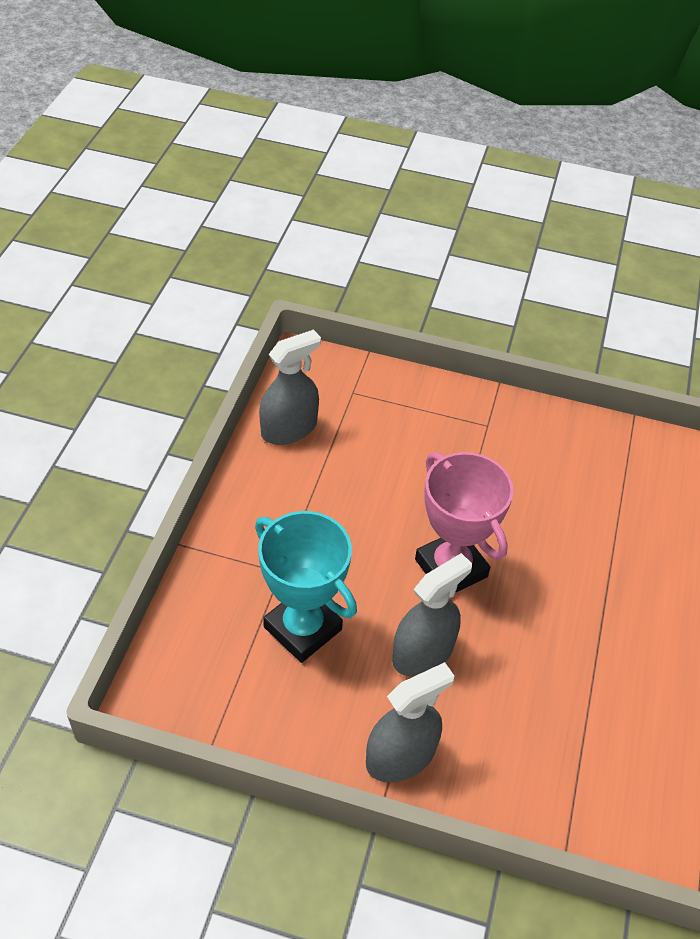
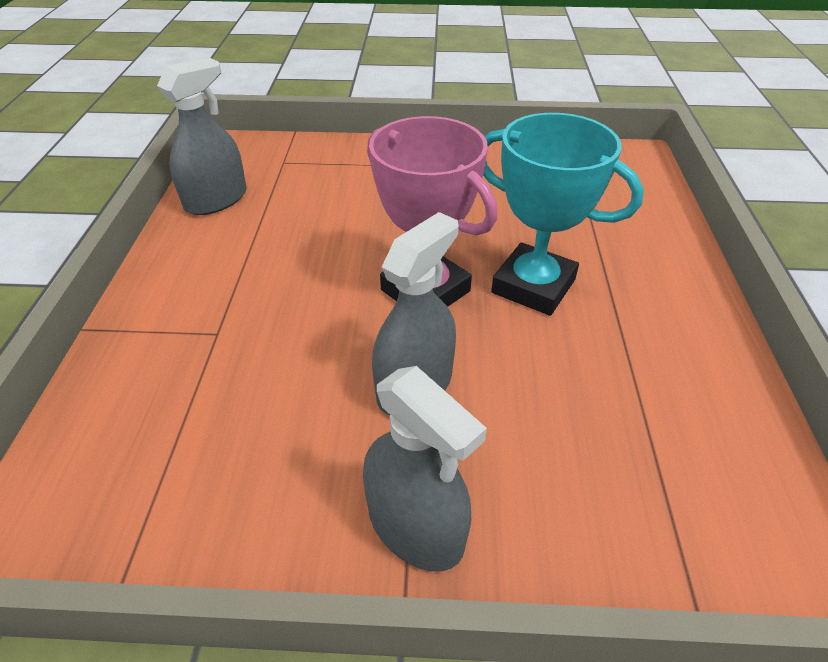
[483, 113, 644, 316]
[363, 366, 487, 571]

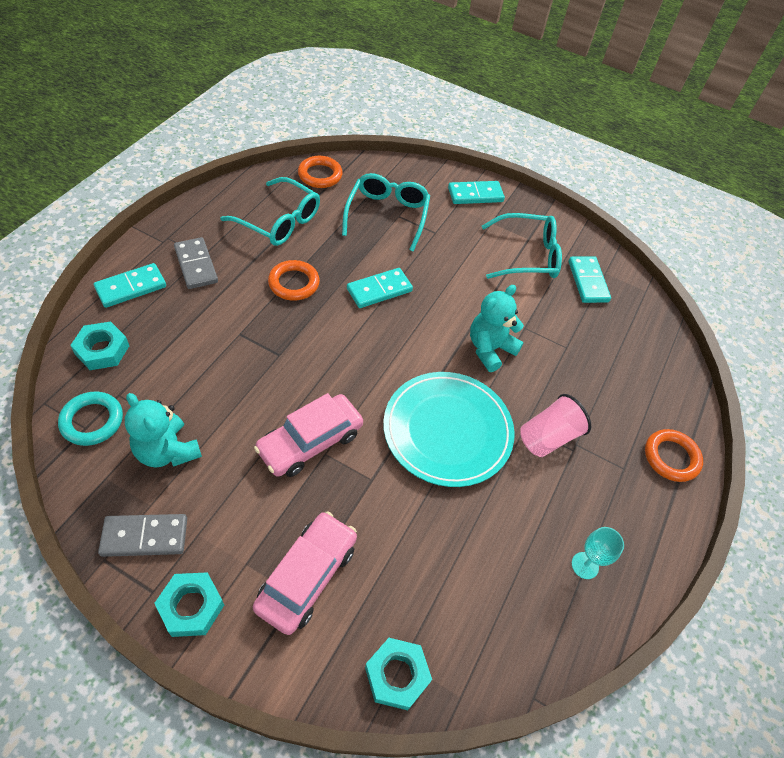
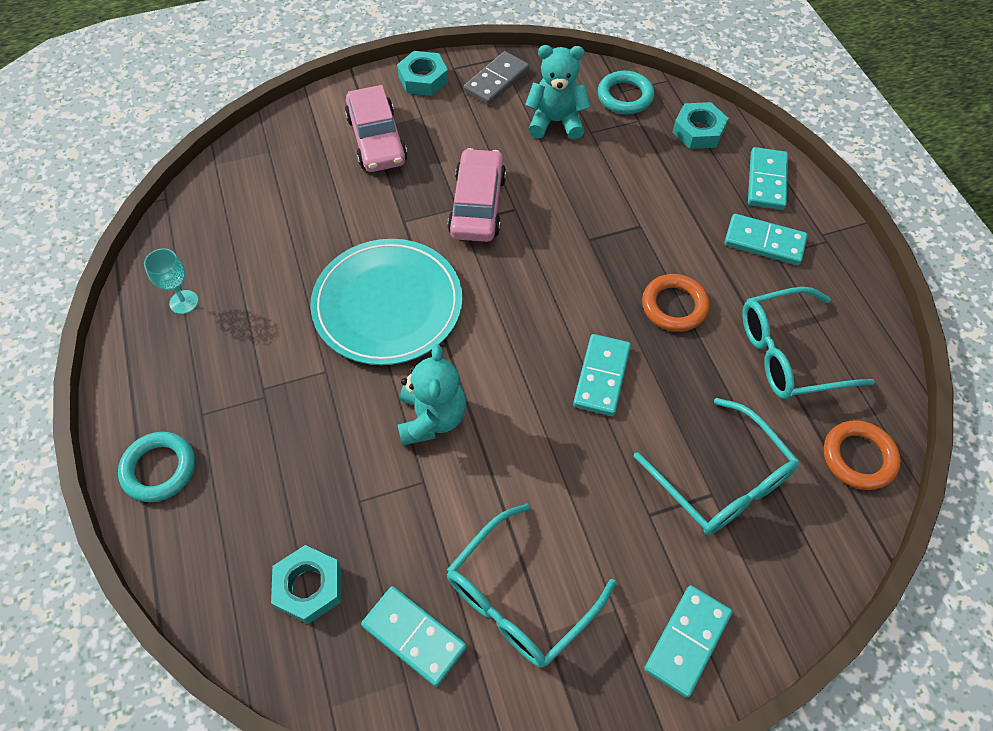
[520, 394, 591, 457] (first image)
[271, 545, 341, 624]
[724, 214, 808, 265]
[118, 432, 195, 502]

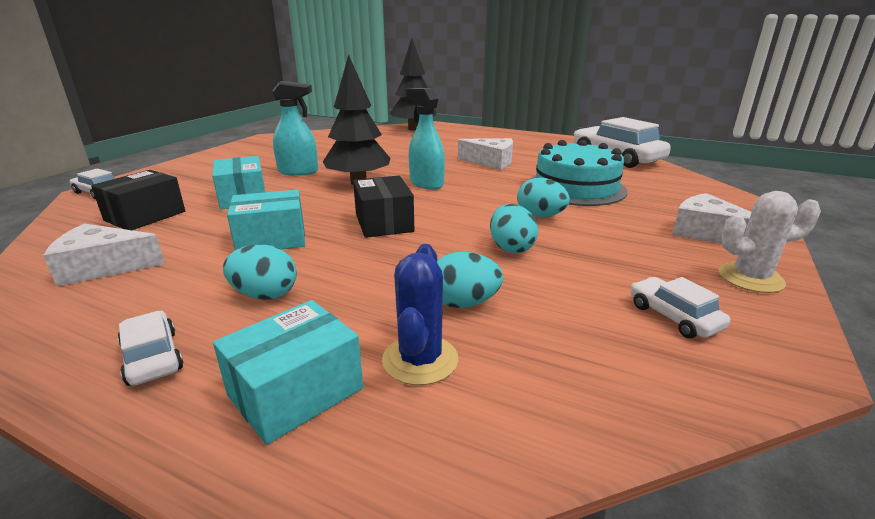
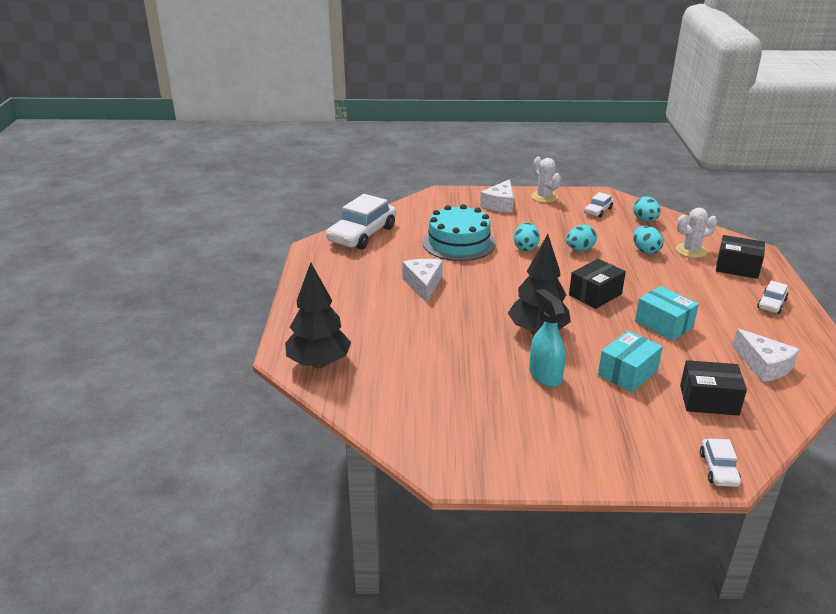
[406, 88, 445, 190] (first image)
[633, 196, 661, 222]
[716, 235, 765, 279]
[676, 208, 717, 258]

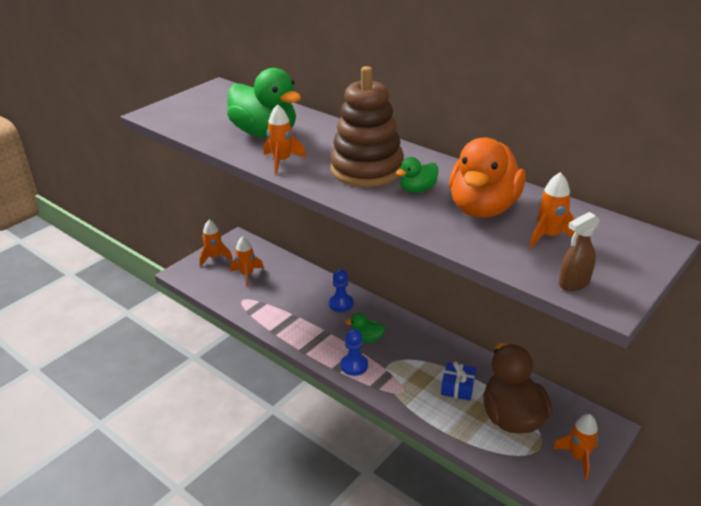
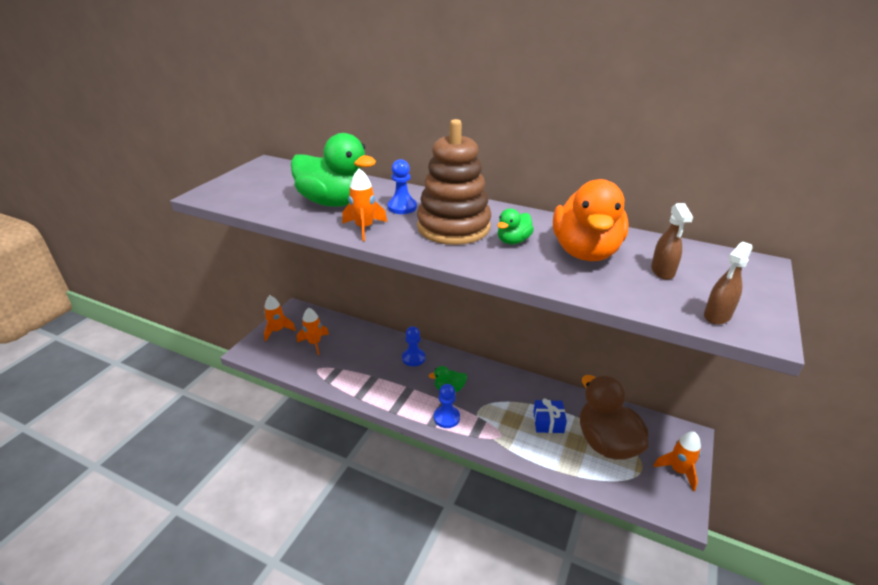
[387, 159, 417, 214]
[651, 203, 693, 280]

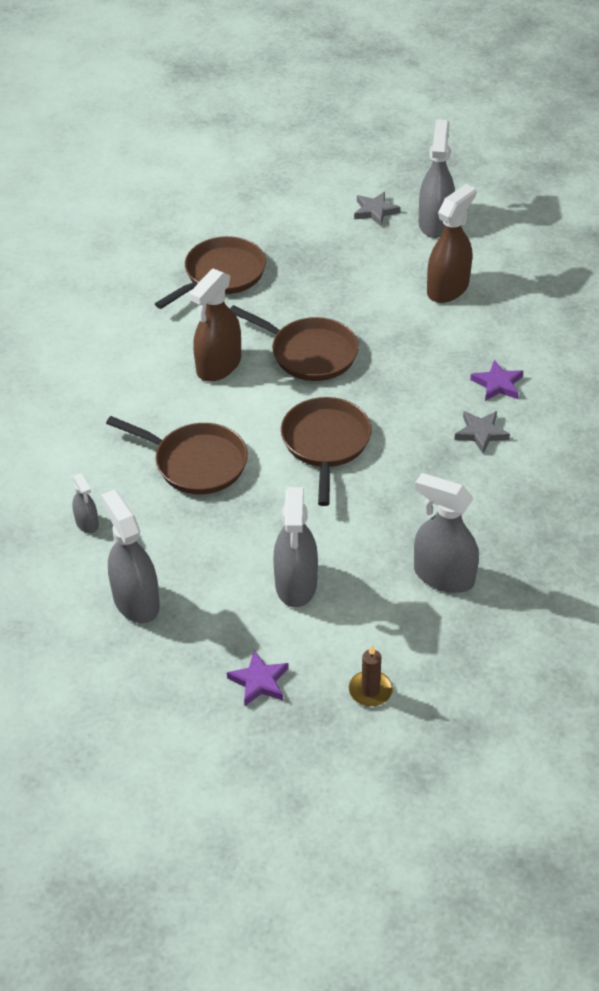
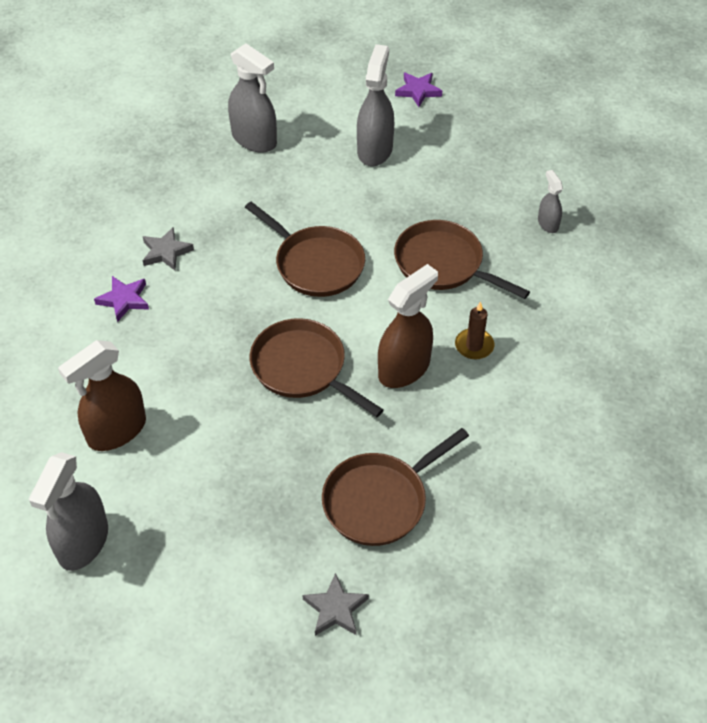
[101, 489, 160, 623] (first image)
[455, 301, 494, 359]
[303, 573, 369, 636]
[245, 202, 365, 297]

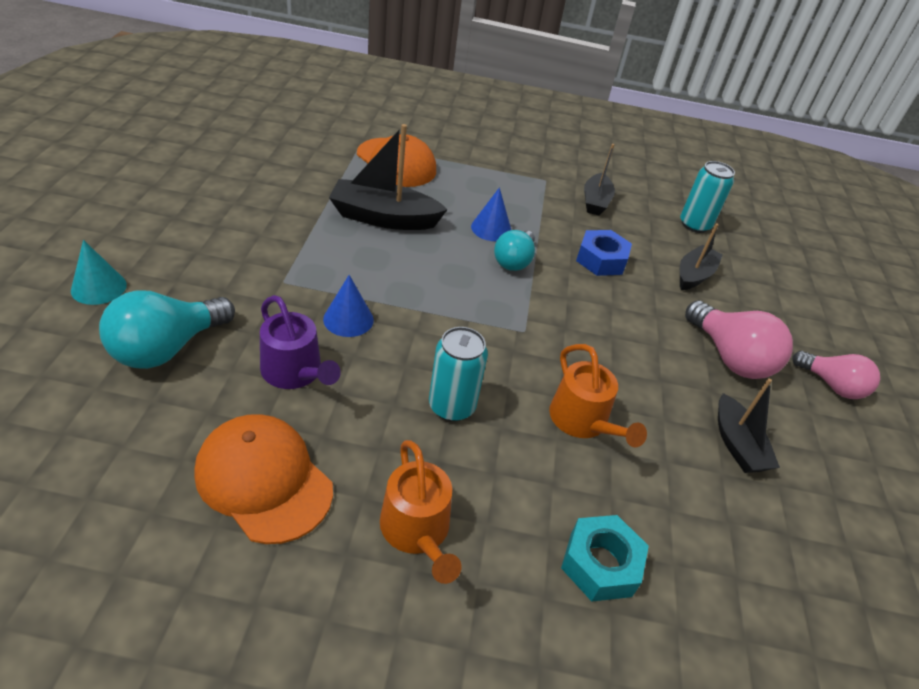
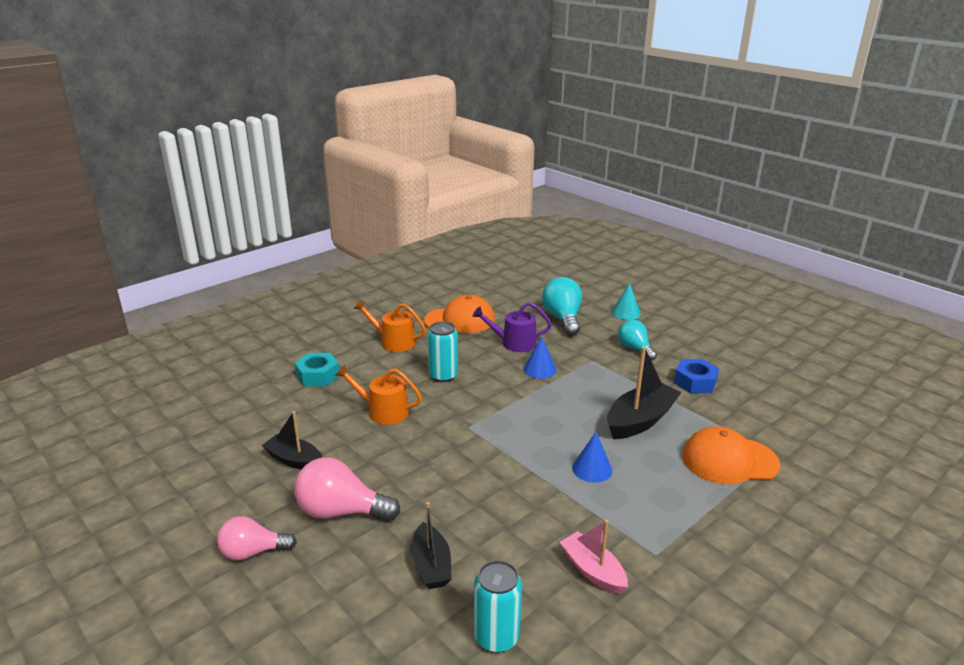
[618, 320, 657, 361]
[674, 359, 719, 393]
[560, 520, 628, 594]

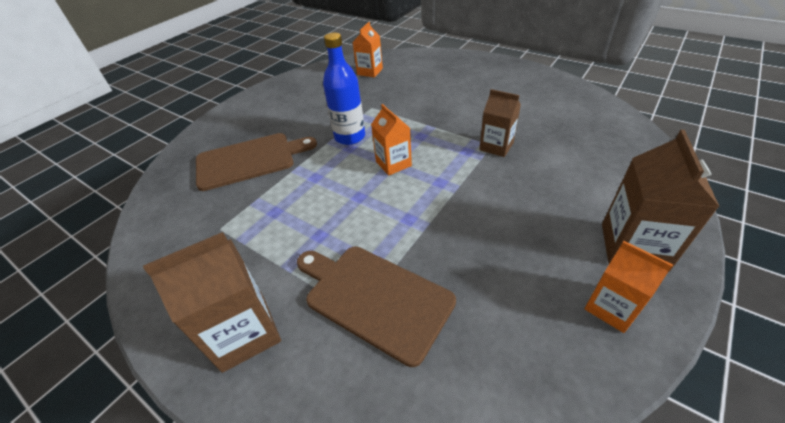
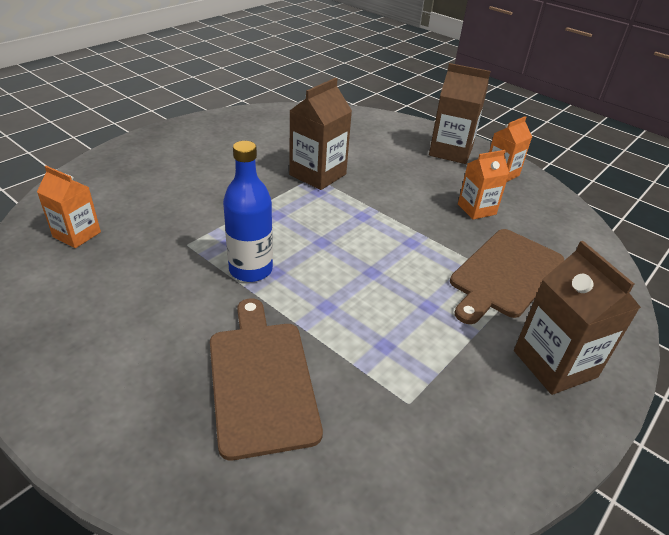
[458, 150, 509, 220]
[289, 78, 352, 190]

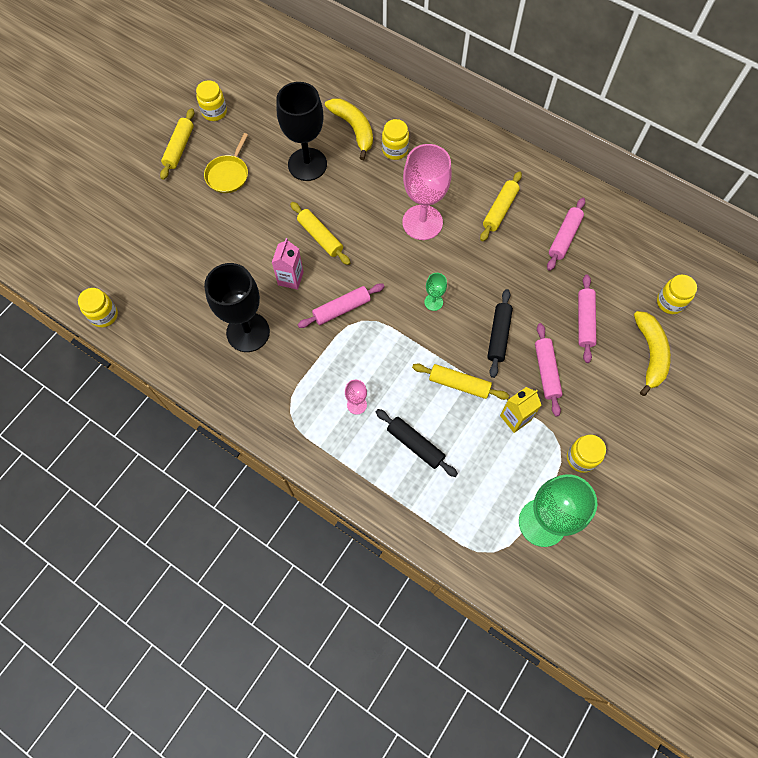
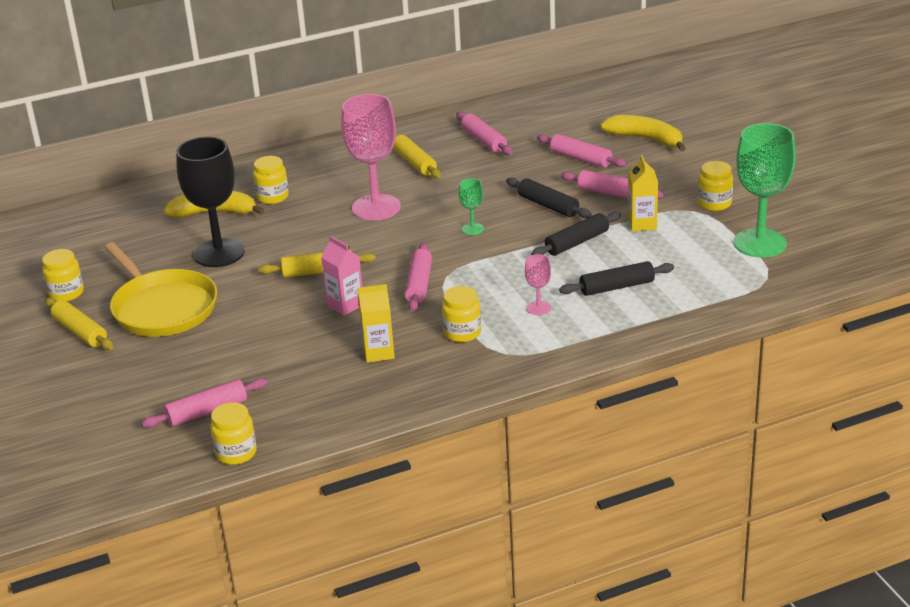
[141, 378, 268, 428]
[442, 286, 481, 342]
[358, 284, 395, 363]
[531, 212, 621, 256]
[105, 242, 217, 337]

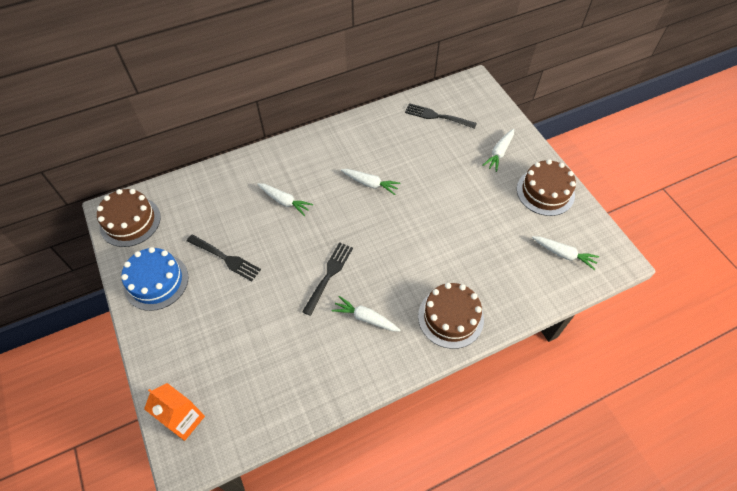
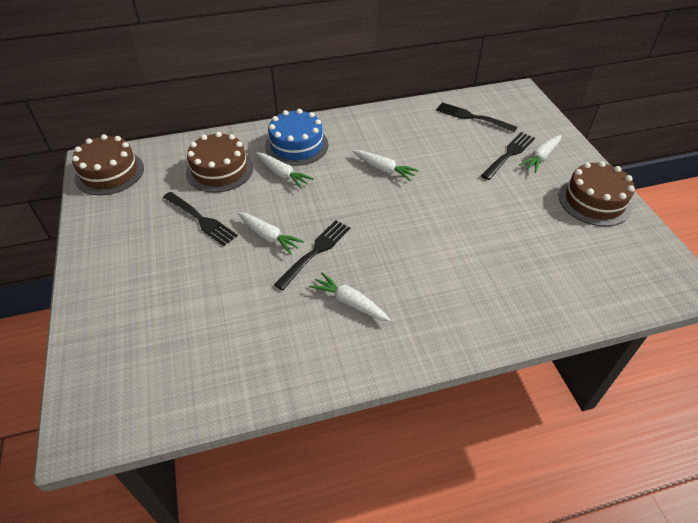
[144, 383, 205, 441] (first image)
[481, 132, 535, 180]
[265, 109, 328, 166]
[186, 132, 253, 193]
[238, 212, 304, 255]

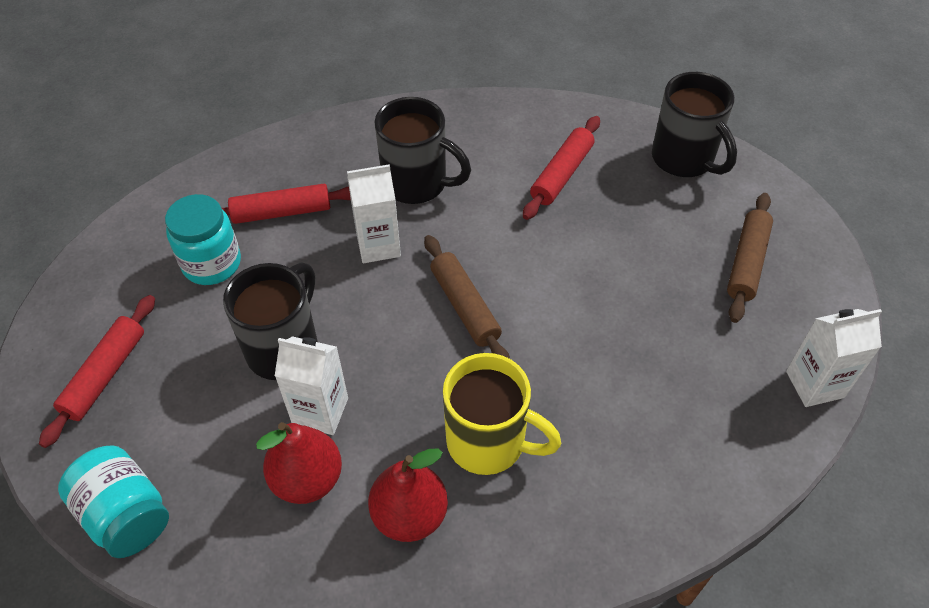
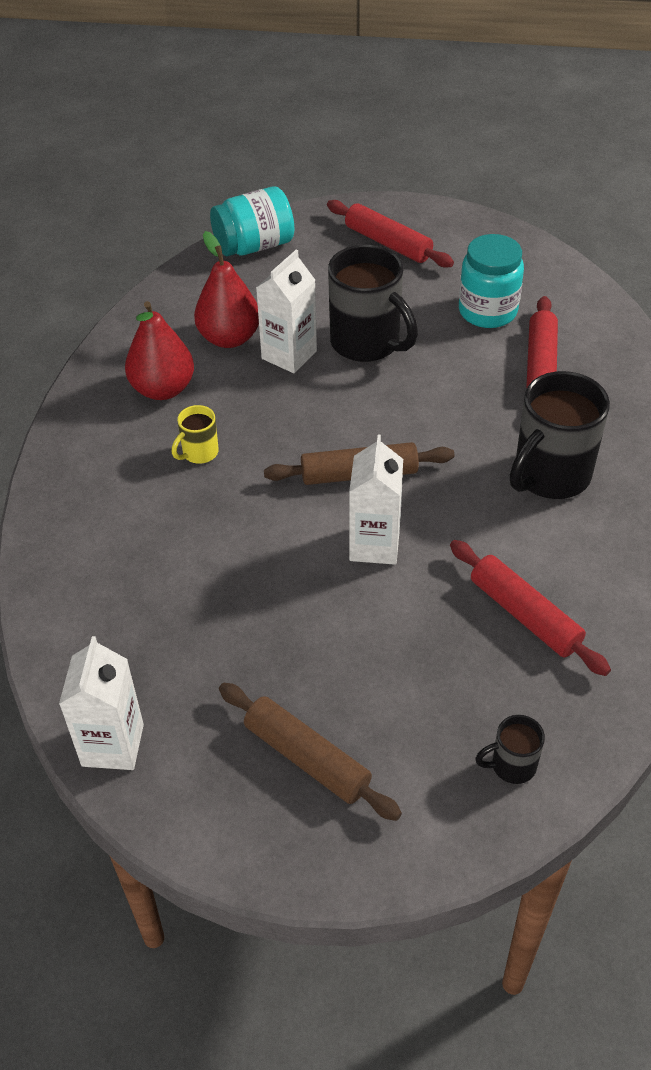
[349, 435, 403, 565]
[172, 405, 219, 464]
[475, 715, 545, 784]

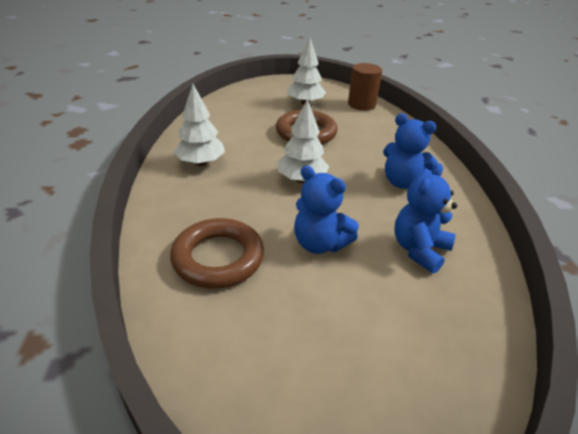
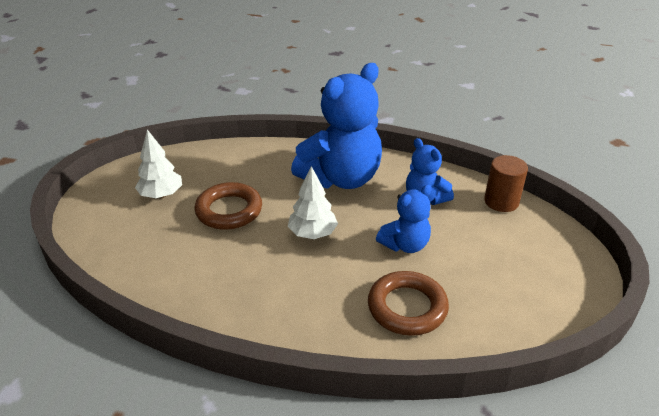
[174, 84, 225, 166] (first image)
[484, 155, 528, 212]
[291, 63, 382, 189]

